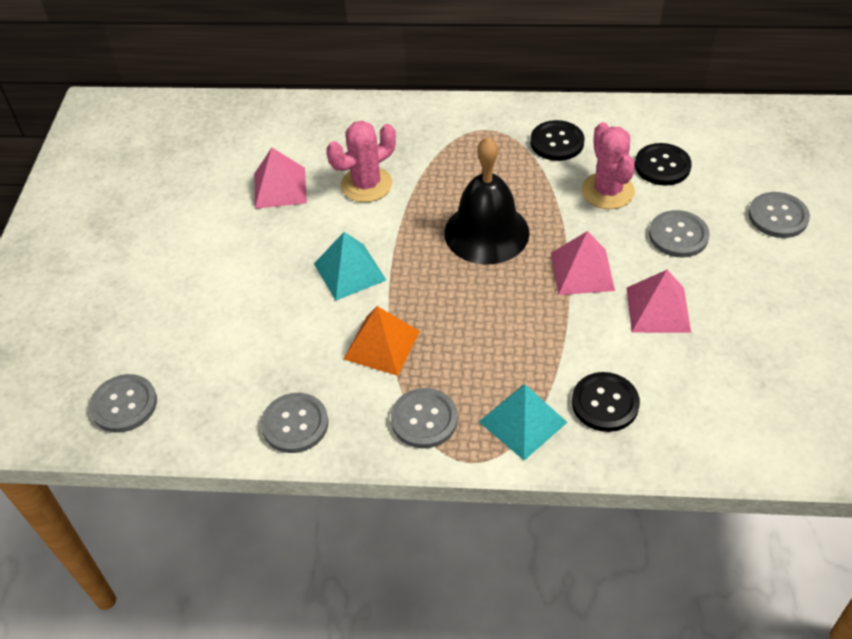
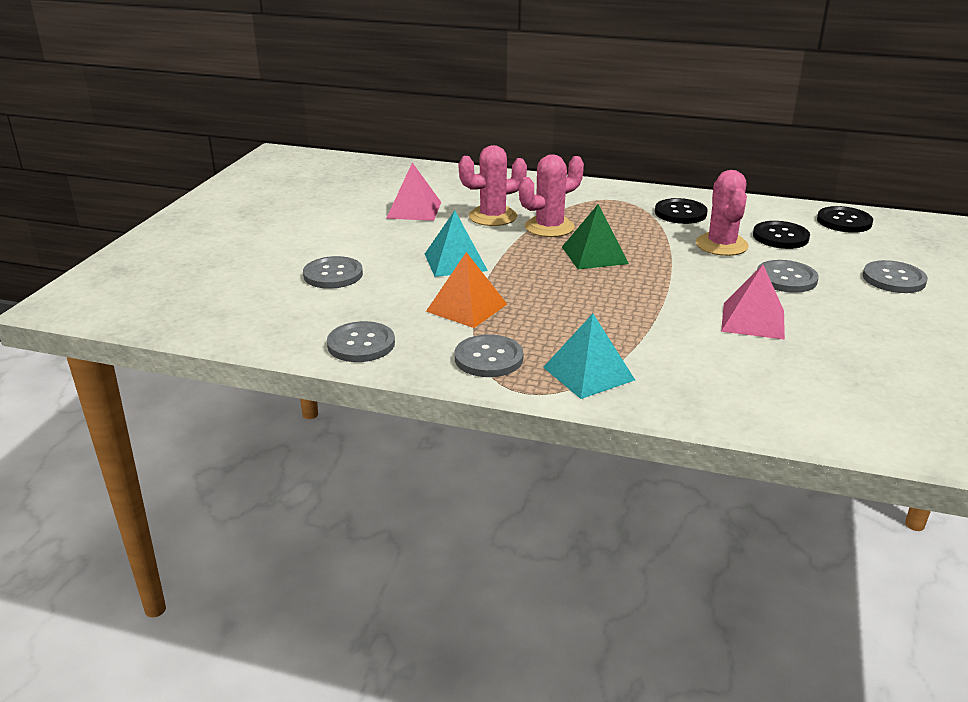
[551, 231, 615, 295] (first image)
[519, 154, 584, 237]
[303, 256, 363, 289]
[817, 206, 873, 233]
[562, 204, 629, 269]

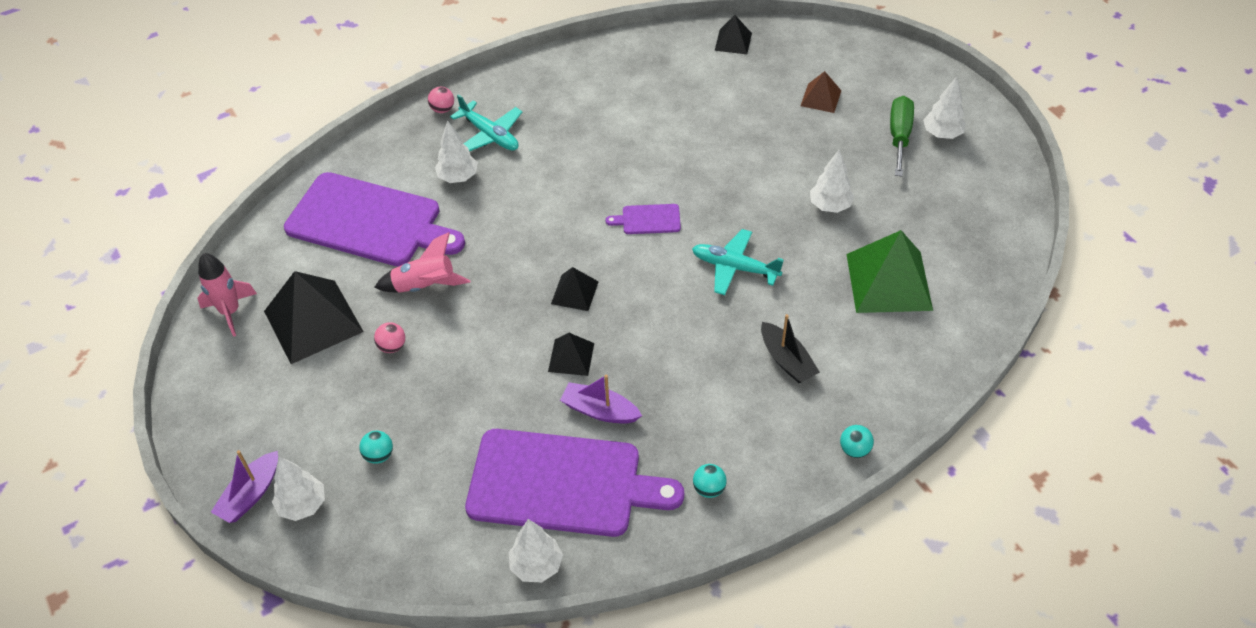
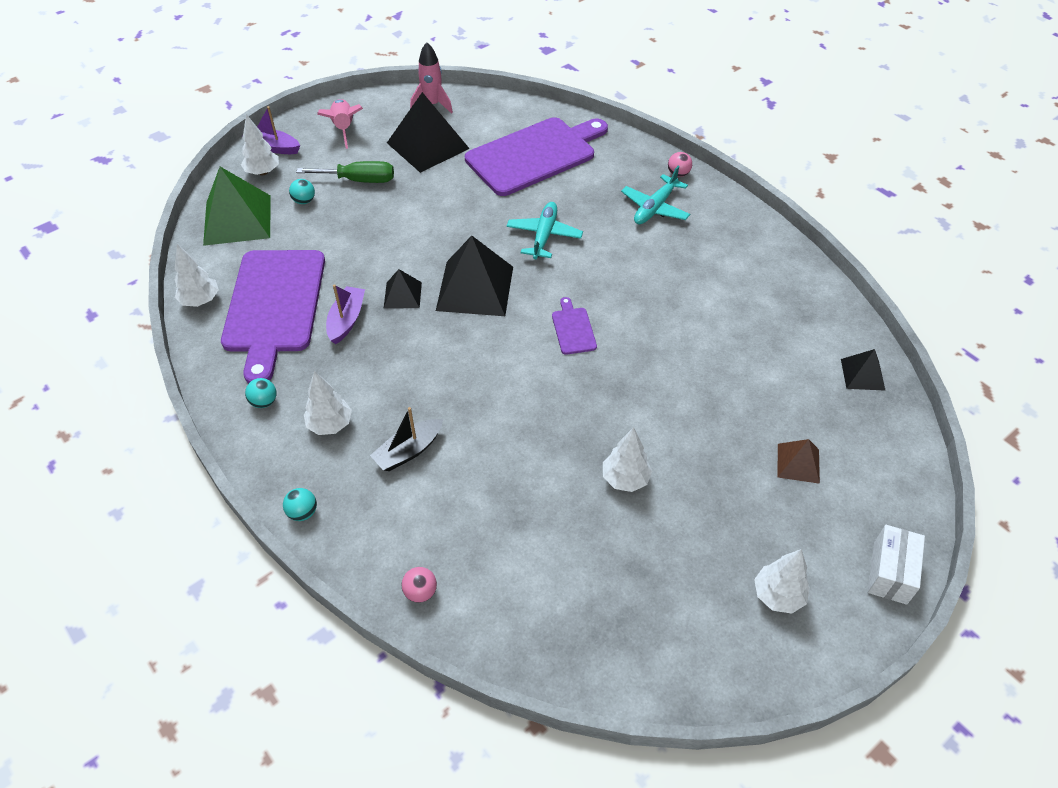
[868, 525, 925, 605]
[317, 99, 363, 149]
[402, 567, 437, 603]
[304, 371, 352, 435]
[507, 202, 583, 259]
[203, 167, 271, 246]
[296, 161, 394, 183]
[465, 117, 608, 196]
[436, 235, 513, 316]

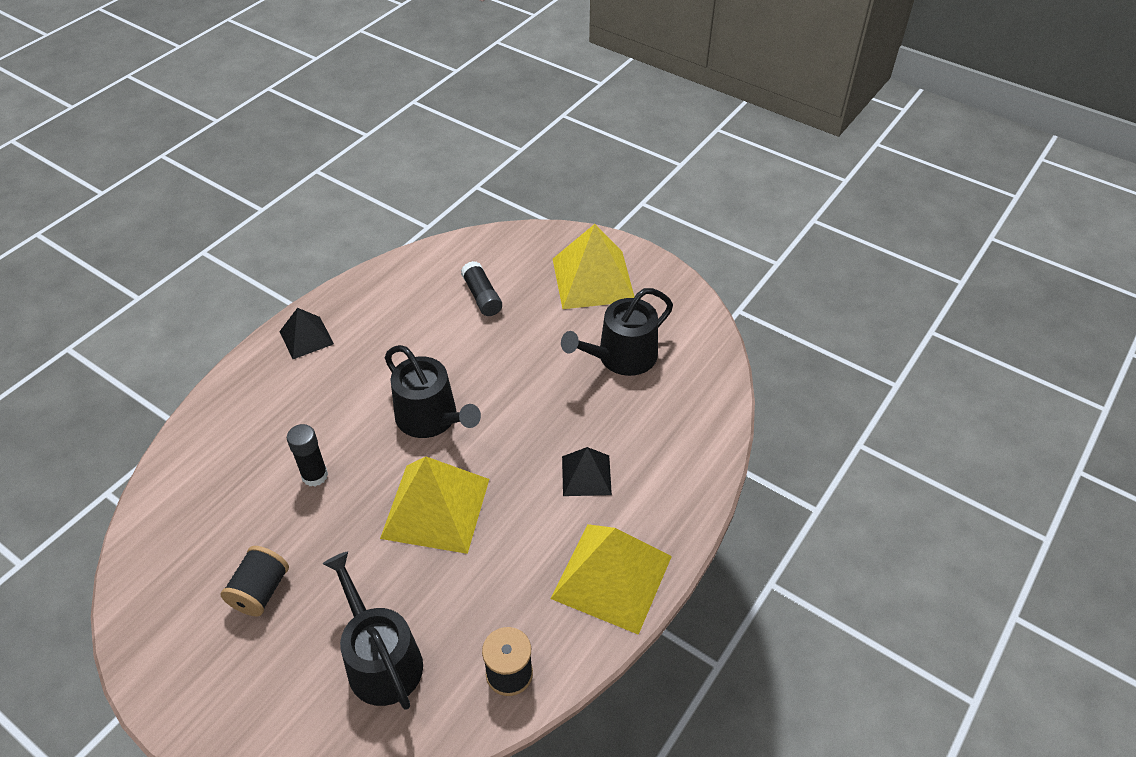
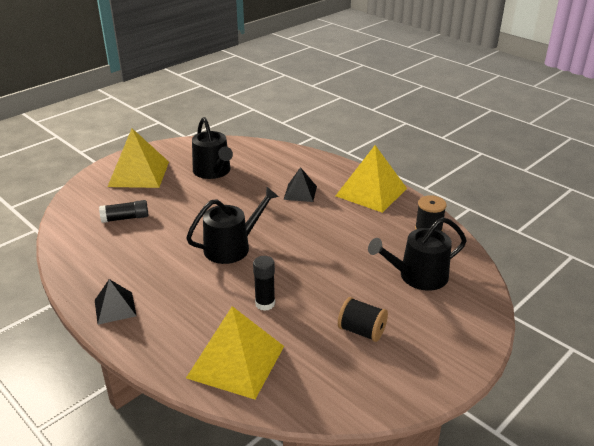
[186, 306, 284, 399]

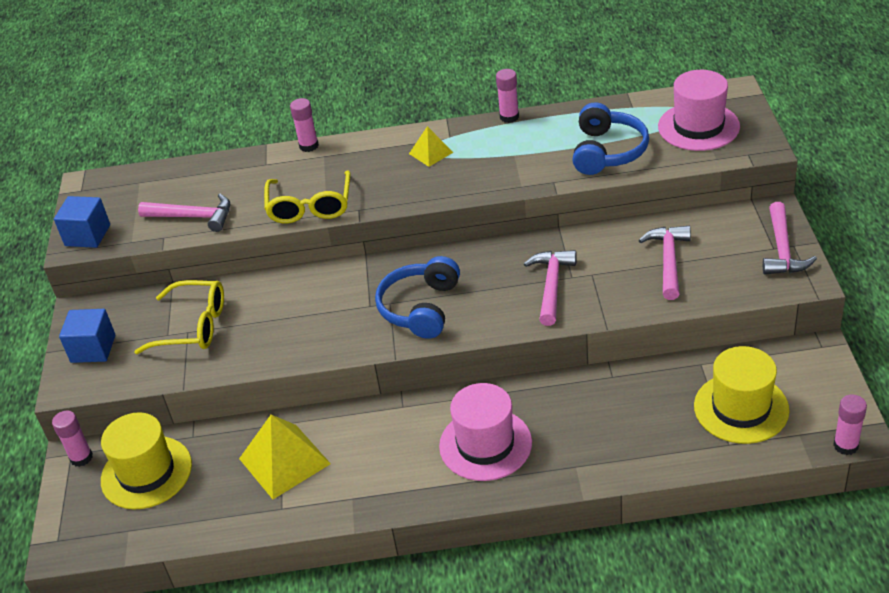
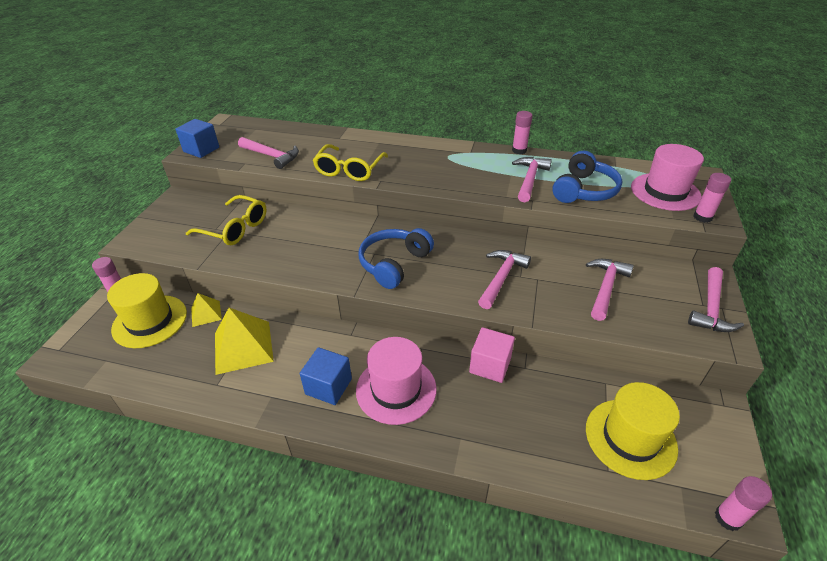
[469, 327, 515, 383]
[512, 157, 552, 202]
[300, 347, 352, 405]
[694, 173, 731, 223]
[191, 293, 222, 327]

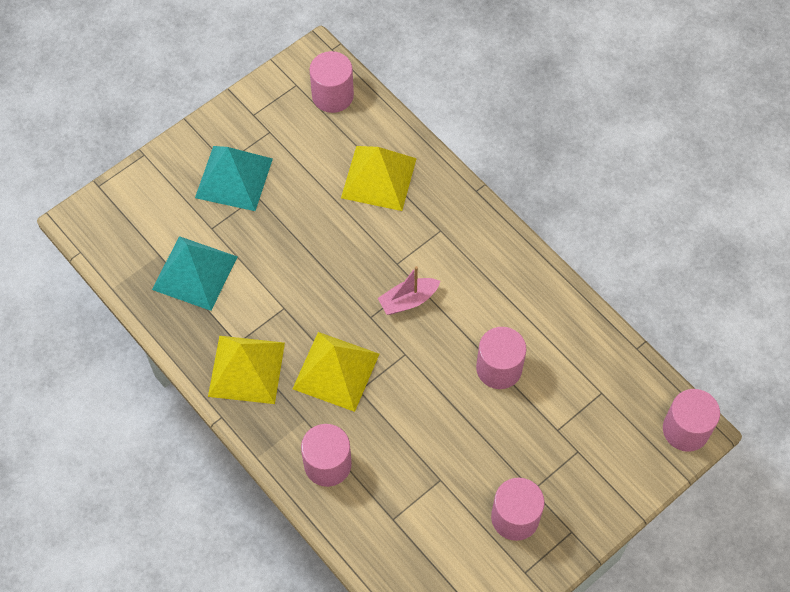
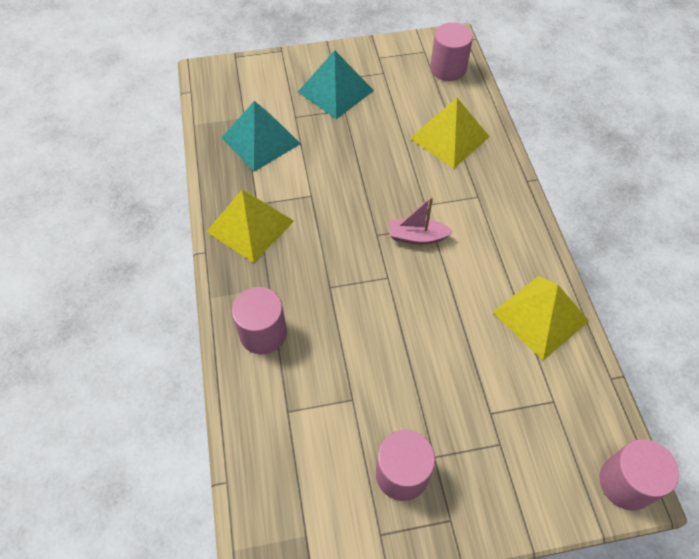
[476, 327, 526, 389] (first image)
[492, 276, 589, 360]

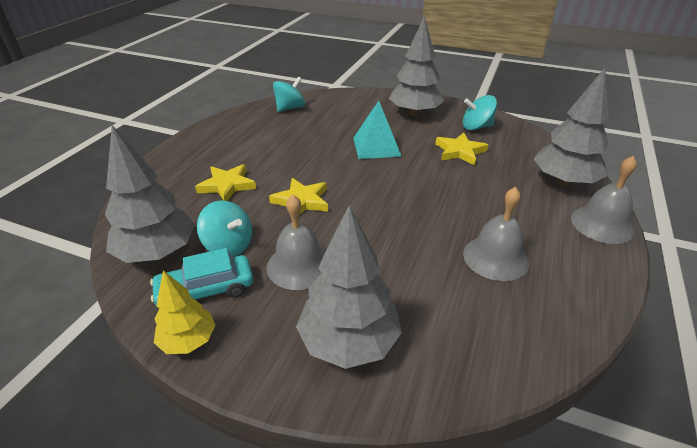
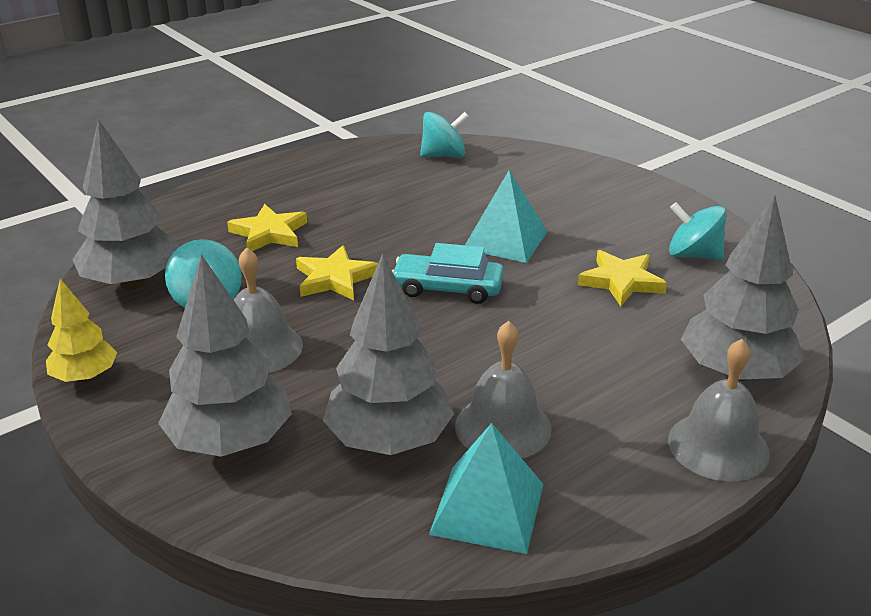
[429, 423, 543, 554]
[392, 243, 504, 304]
[323, 253, 454, 455]

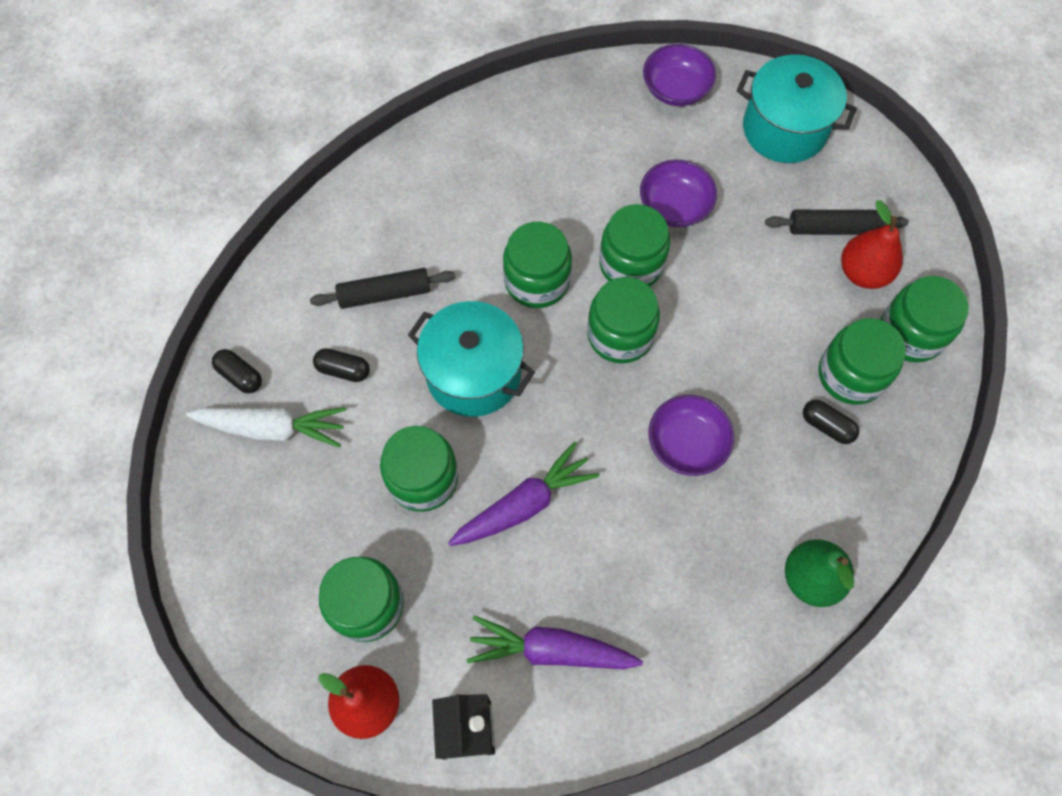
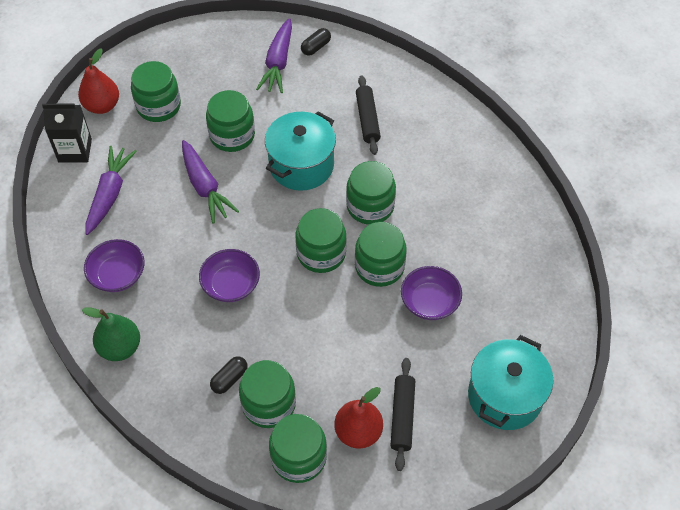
[313, 348, 370, 382] (first image)
[84, 239, 145, 292]
[256, 18, 292, 93]

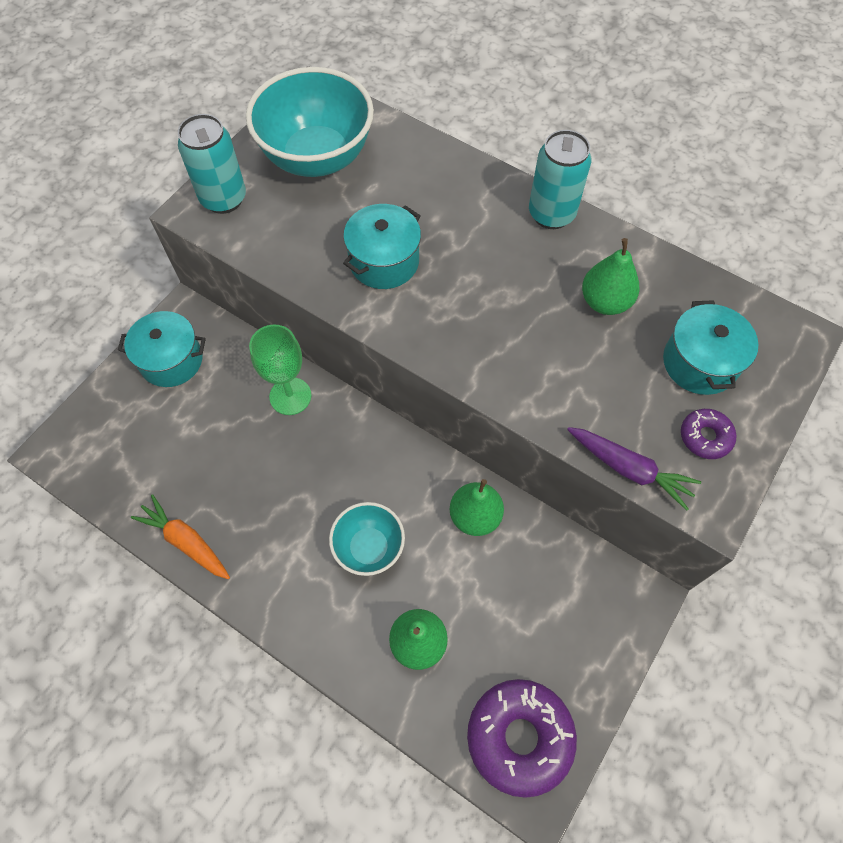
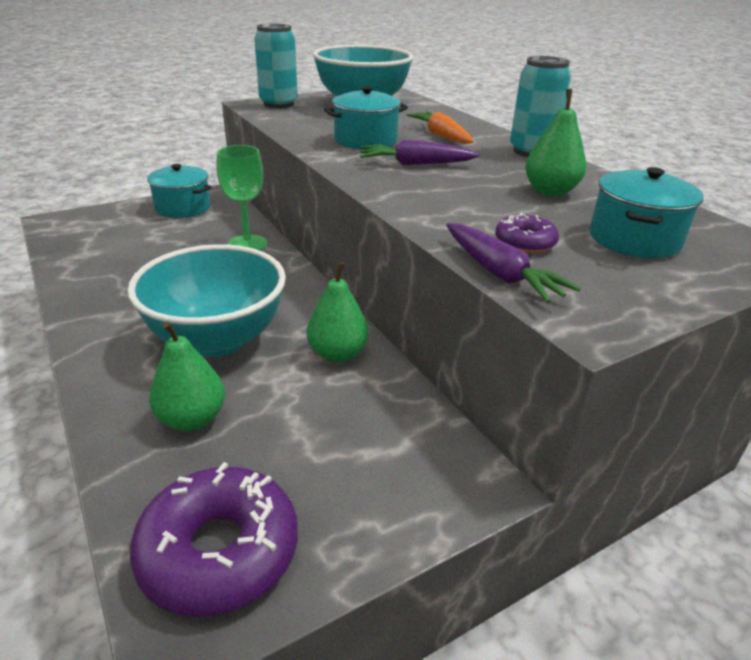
[360, 140, 480, 165]
[406, 112, 474, 144]
[495, 212, 559, 253]
[127, 244, 286, 357]

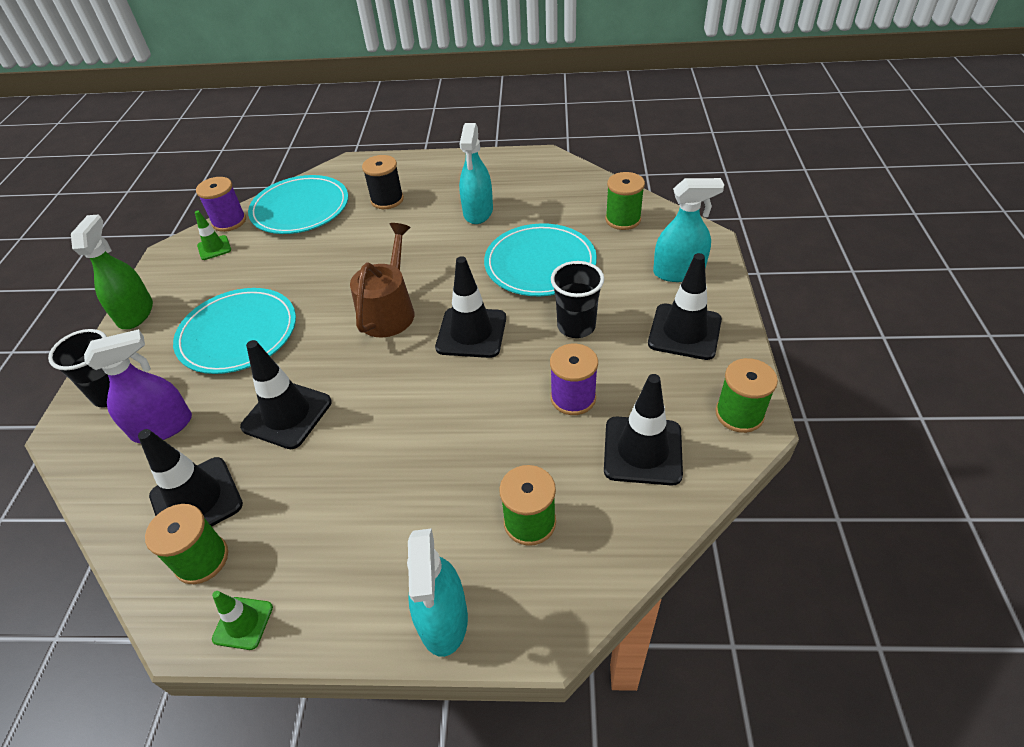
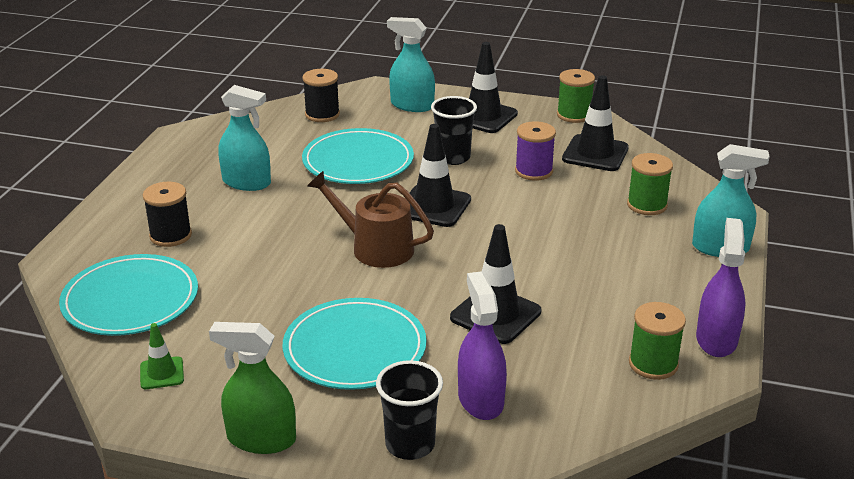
[138, 429, 243, 527] (first image)
[196, 177, 246, 232] (first image)
[696, 218, 746, 357]
[303, 69, 340, 122]
[387, 17, 435, 112]

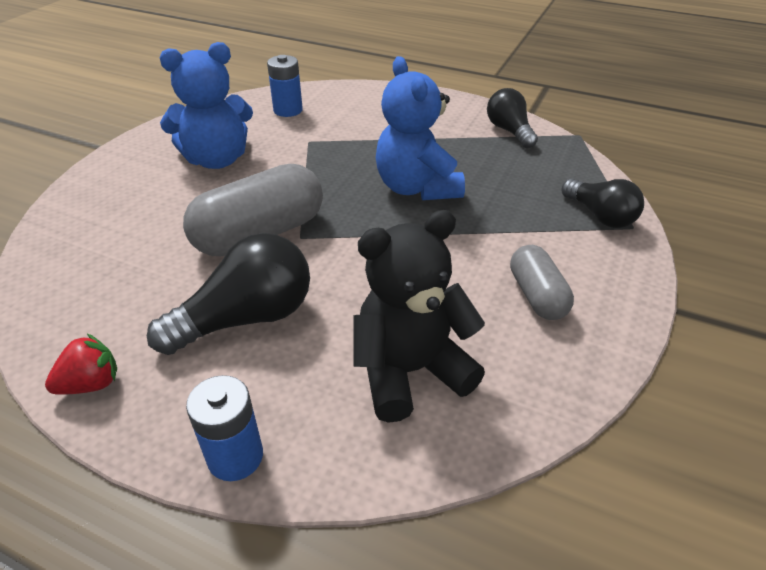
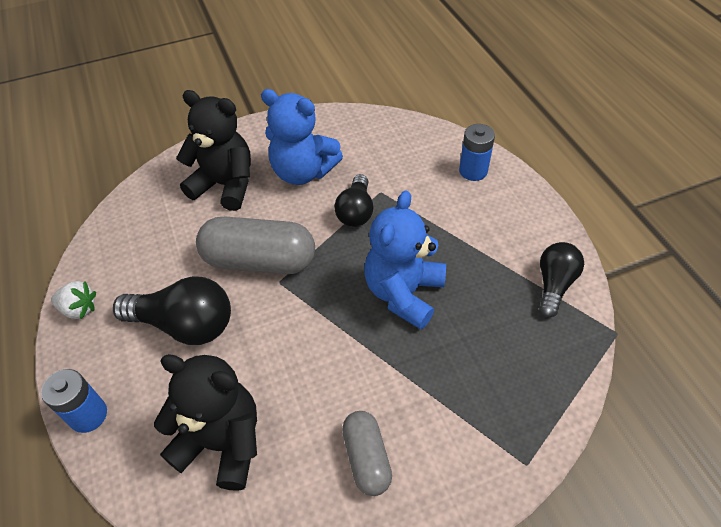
[176, 90, 251, 211]
[459, 124, 495, 181]
[334, 174, 373, 227]
[51, 281, 96, 319]
[342, 411, 392, 496]

